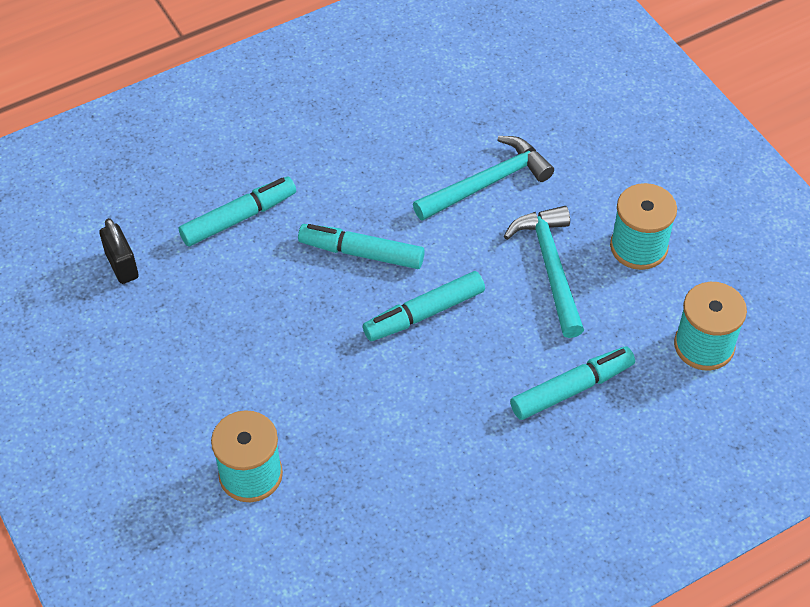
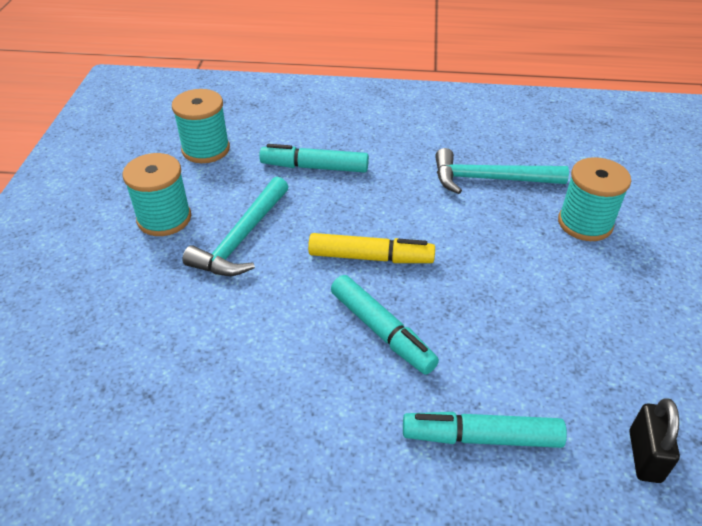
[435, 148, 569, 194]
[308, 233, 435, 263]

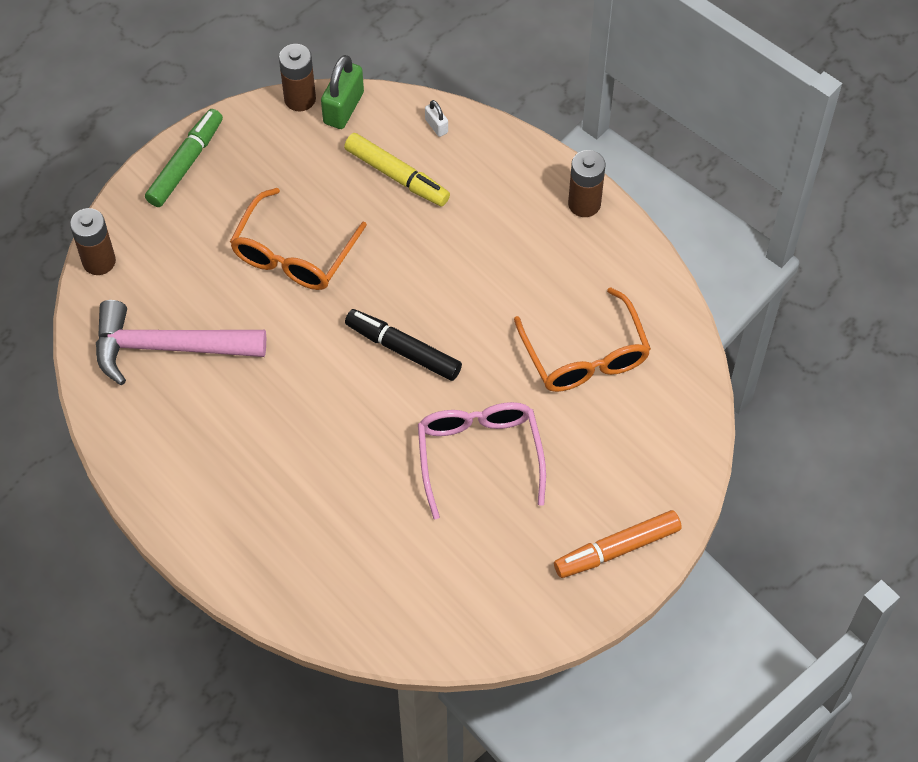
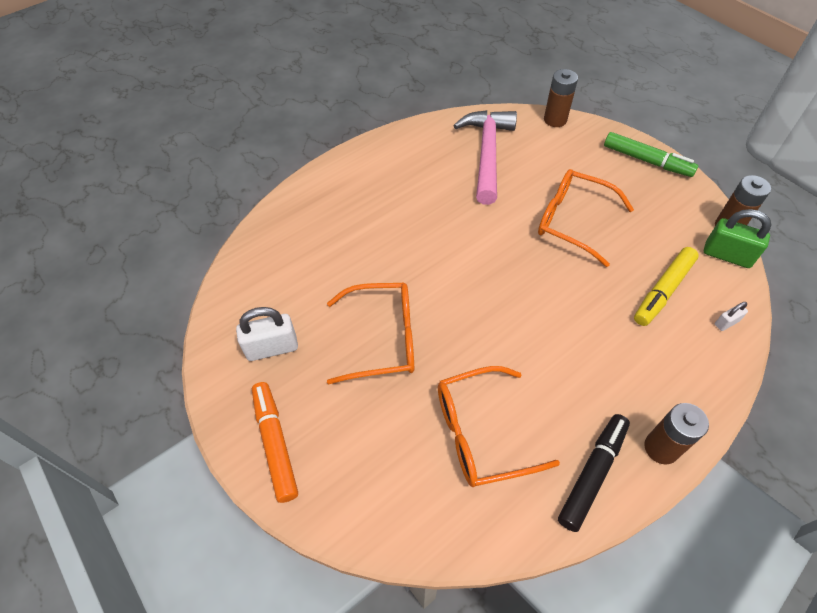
[558, 414, 630, 532]
[327, 283, 414, 385]
[236, 307, 298, 361]

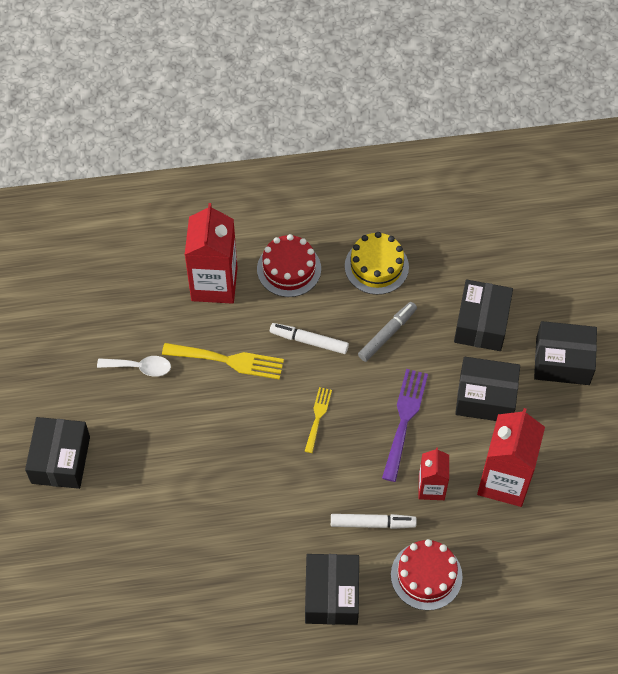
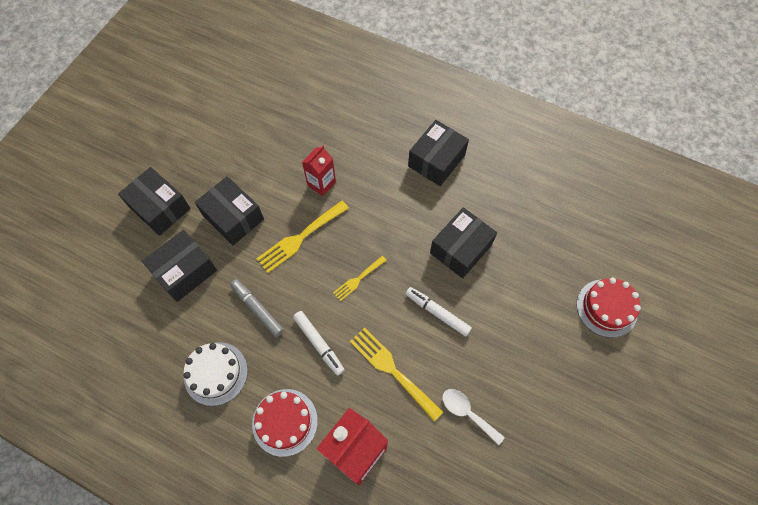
[183, 342, 248, 406]
[230, 279, 284, 337]
[256, 201, 349, 273]
[477, 408, 545, 507] (first image)
[430, 207, 497, 279]
[406, 287, 472, 337]
[577, 277, 641, 338]

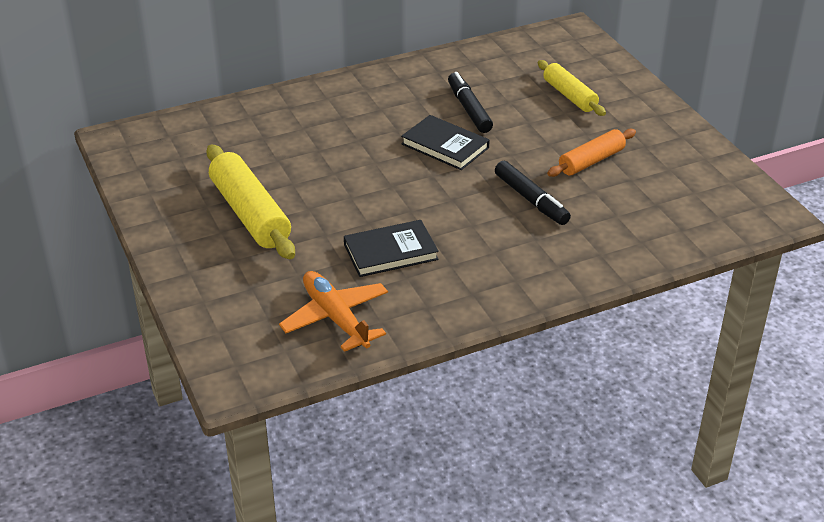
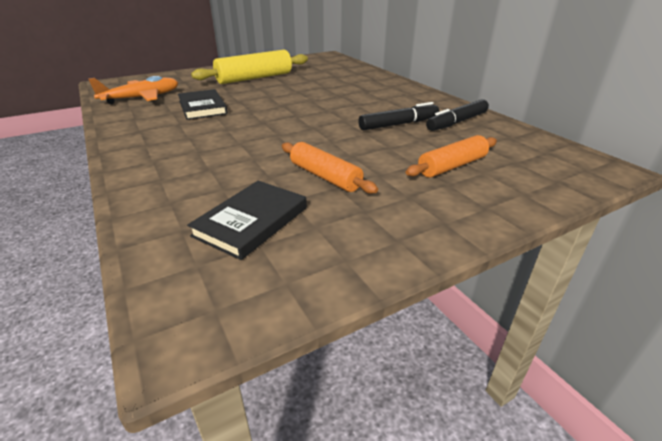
[406, 135, 497, 177]
[187, 181, 307, 260]
[426, 99, 489, 131]

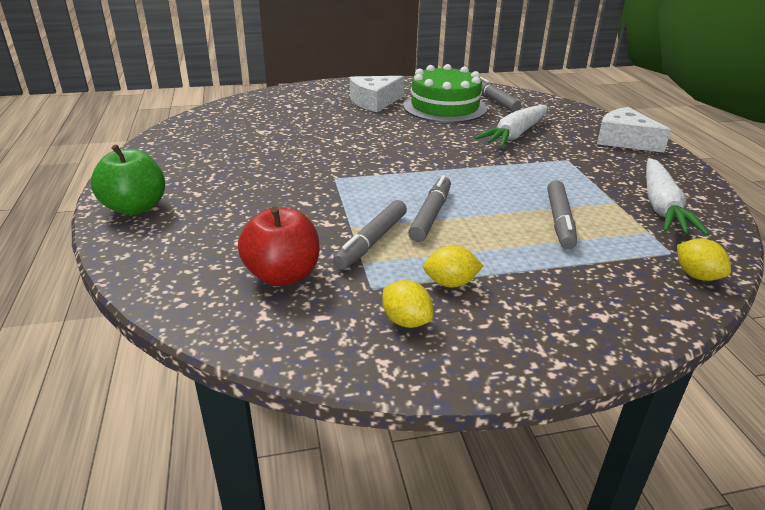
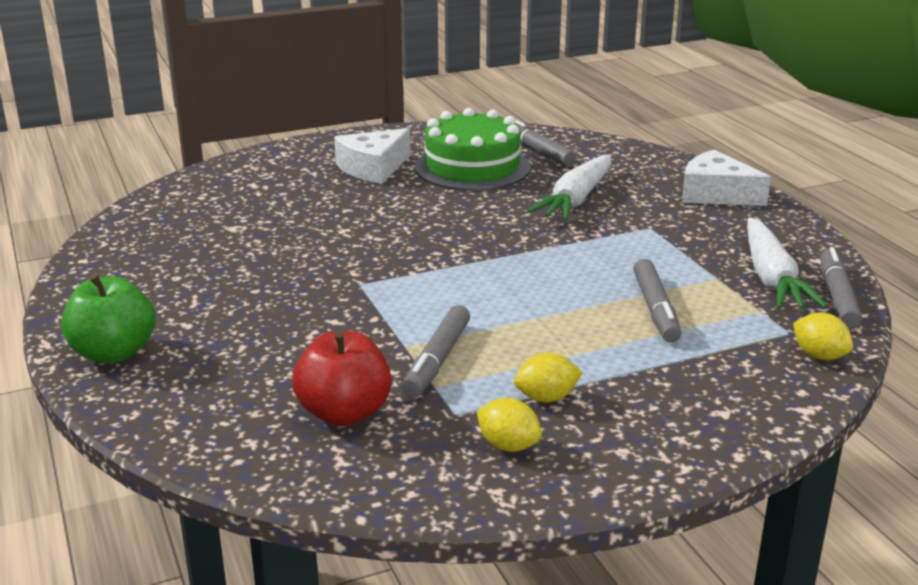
[820, 247, 862, 329]

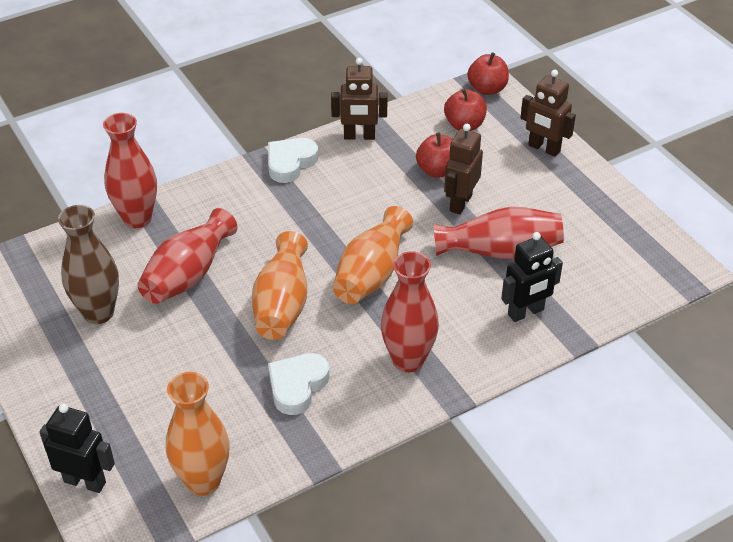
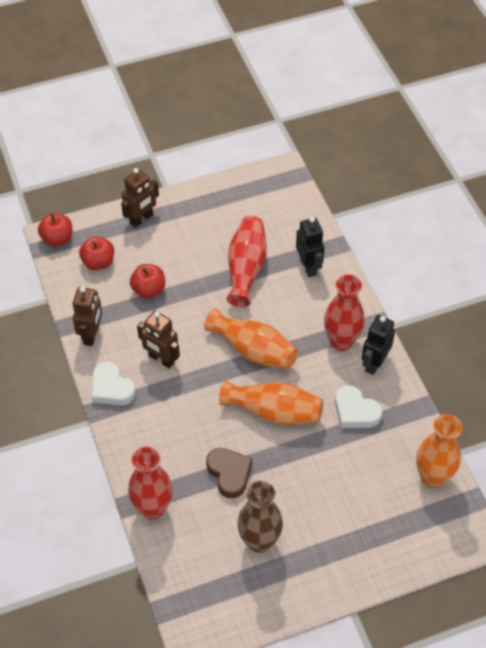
[137, 311, 180, 368]
[206, 448, 252, 498]
[362, 315, 395, 375]

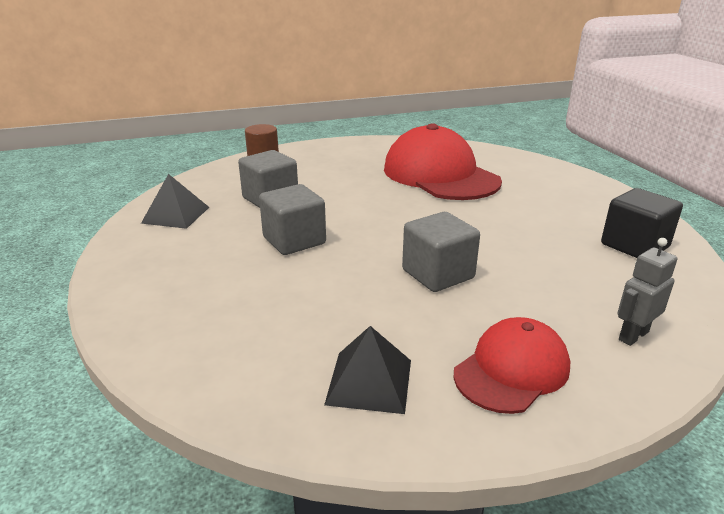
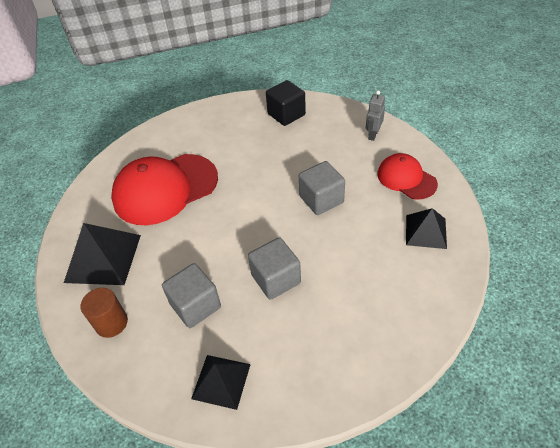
[366, 90, 385, 141]
[64, 223, 141, 285]

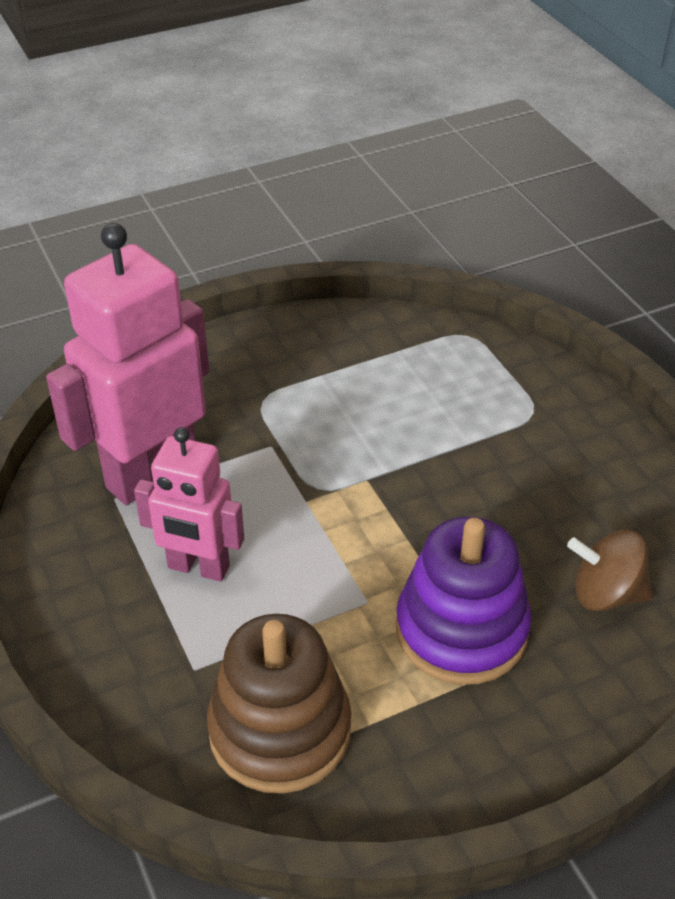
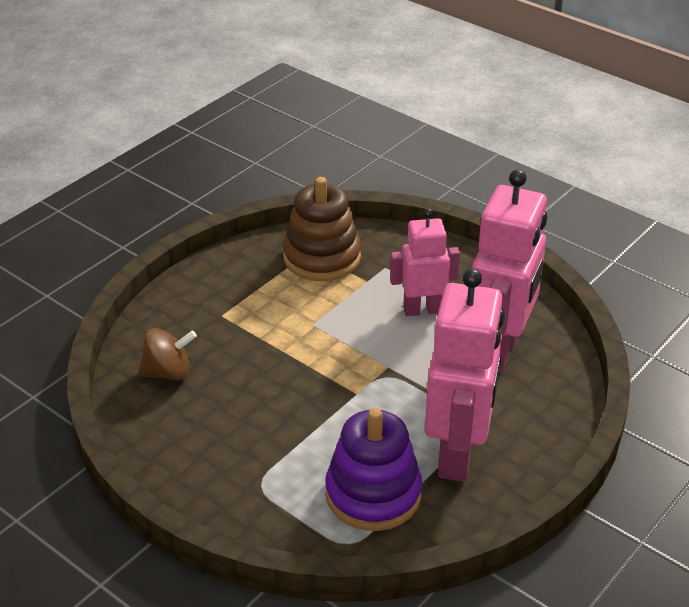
[325, 408, 422, 531]
[425, 269, 505, 482]

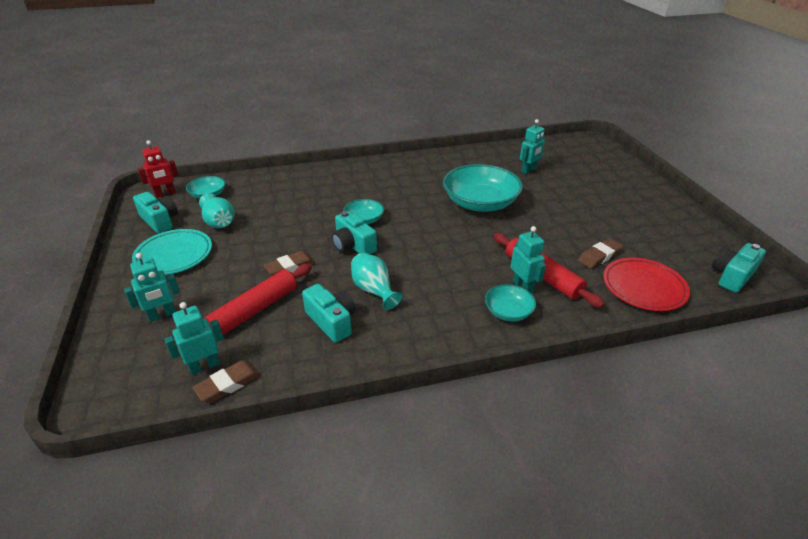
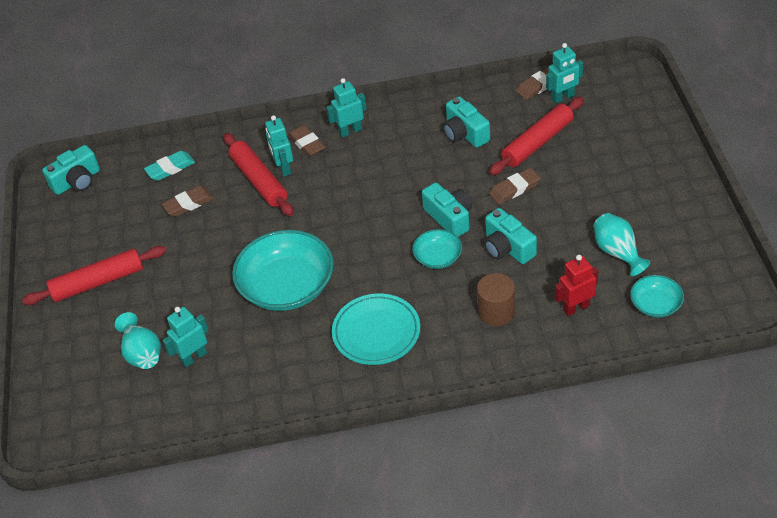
[555, 255, 599, 316]
[484, 208, 537, 264]
[332, 294, 420, 365]
[326, 78, 367, 138]
[115, 312, 161, 369]
[144, 151, 195, 181]
[288, 125, 325, 157]
[22, 246, 166, 305]
[477, 273, 515, 326]

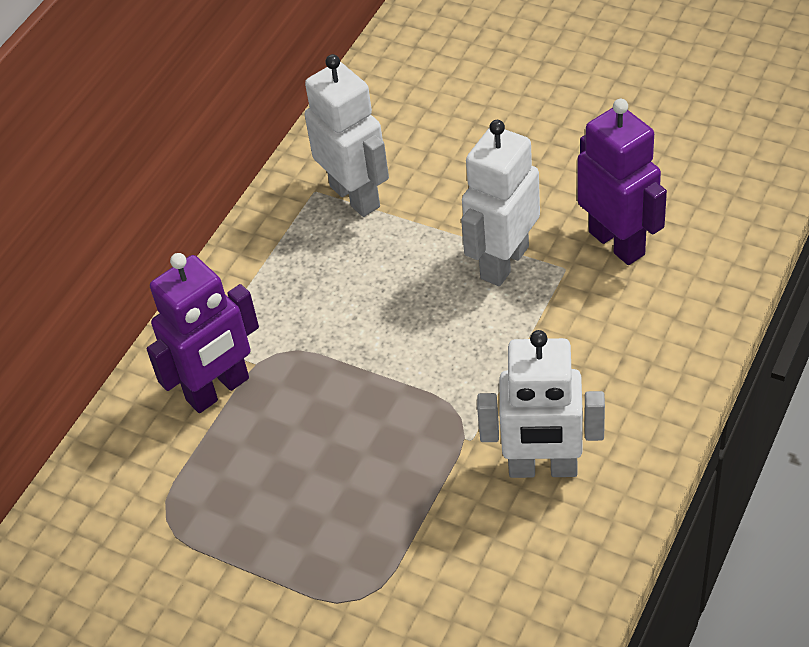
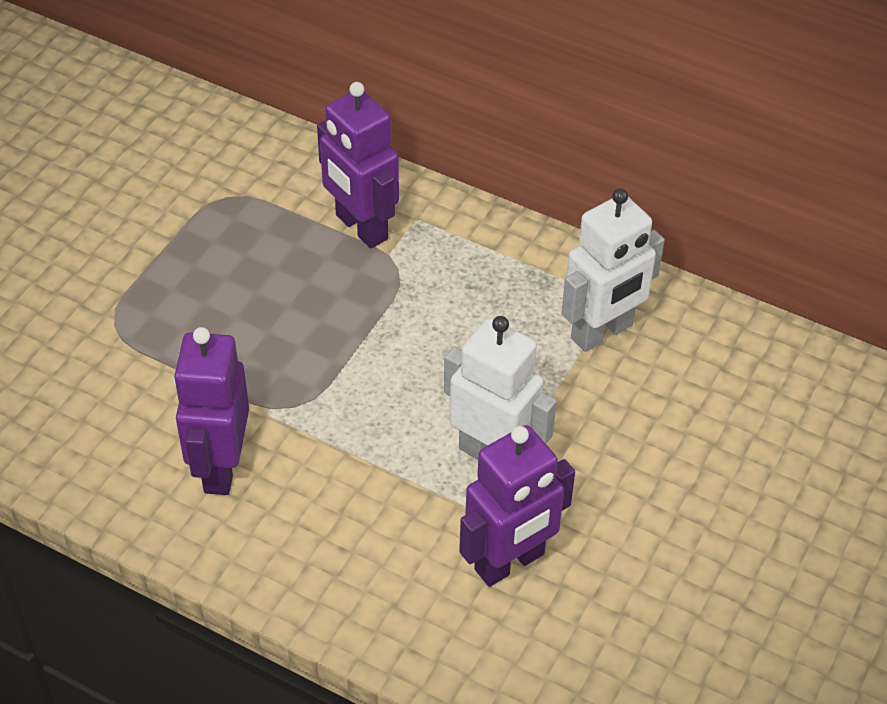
[173, 327, 249, 495]

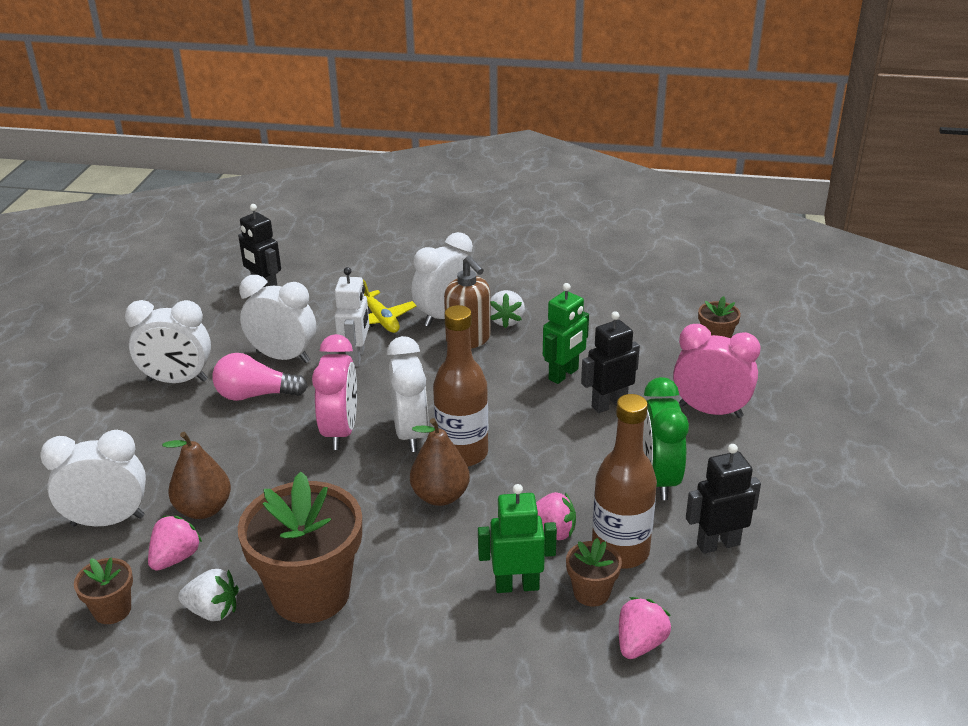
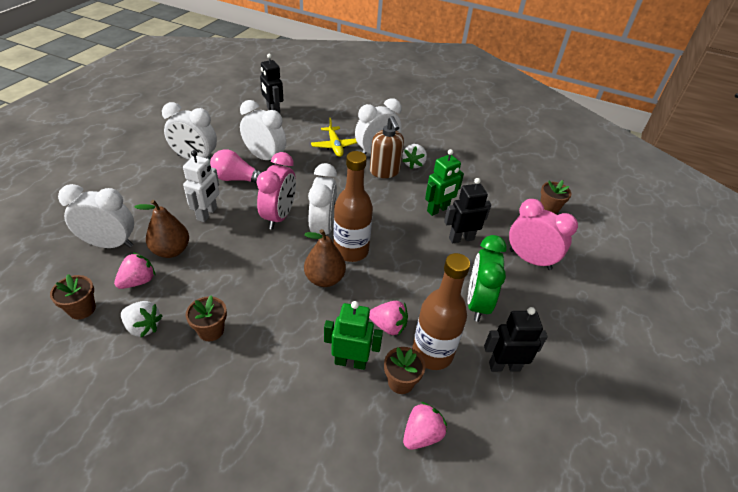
[183, 150, 219, 222]
[186, 295, 227, 341]

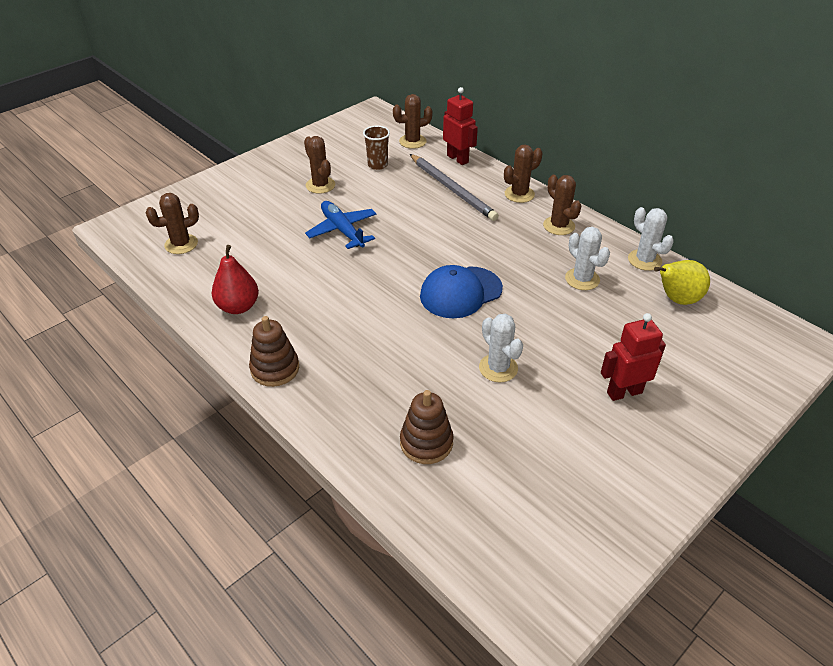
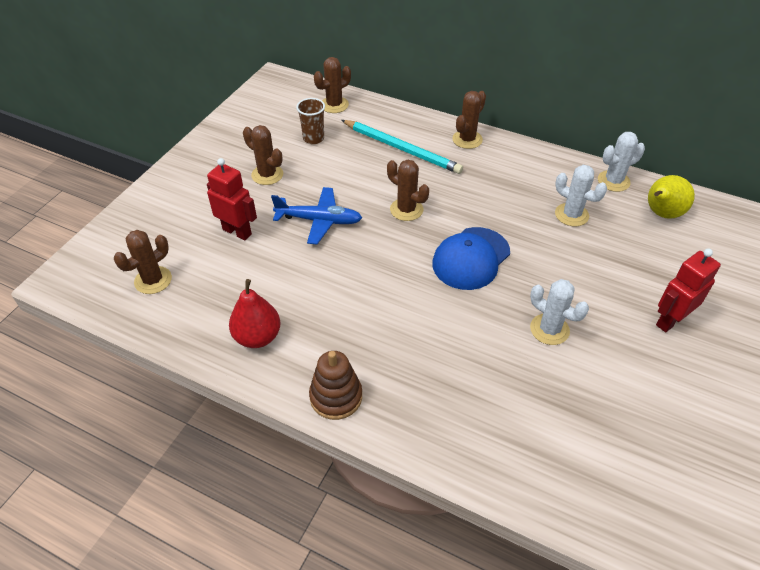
[207, 158, 257, 240]
[341, 120, 463, 174]
[387, 160, 429, 221]
[271, 187, 362, 245]
[598, 132, 645, 192]
[400, 390, 454, 464] (first image)

